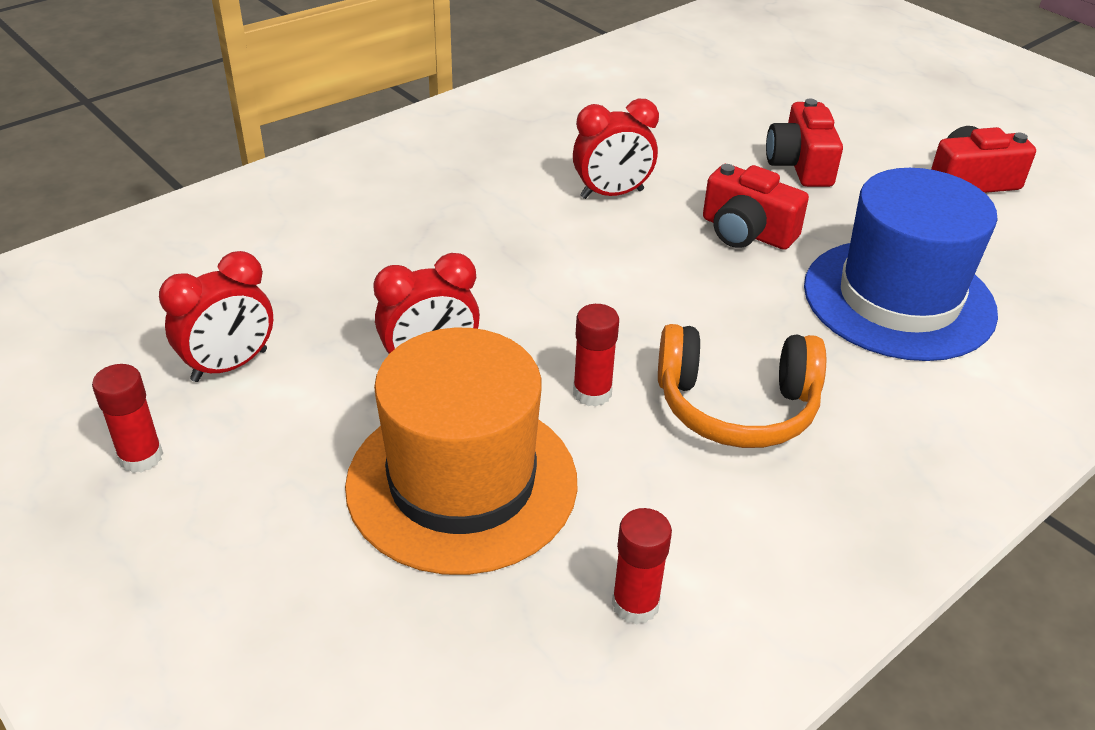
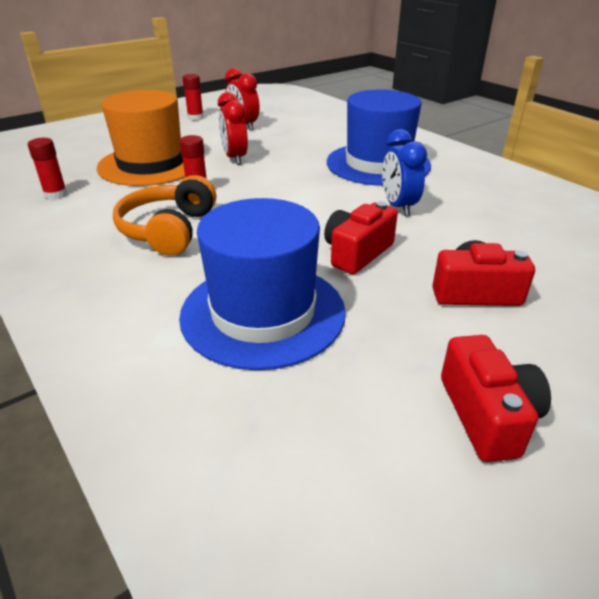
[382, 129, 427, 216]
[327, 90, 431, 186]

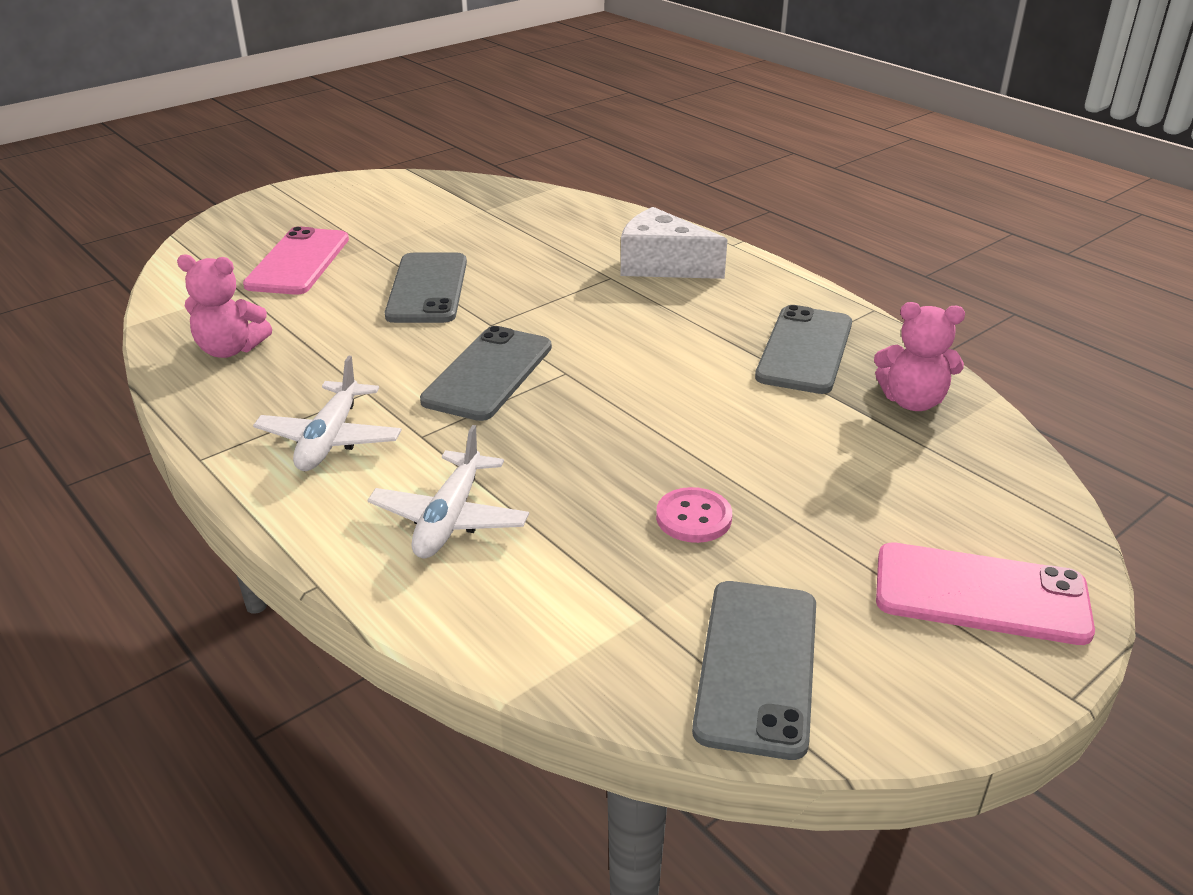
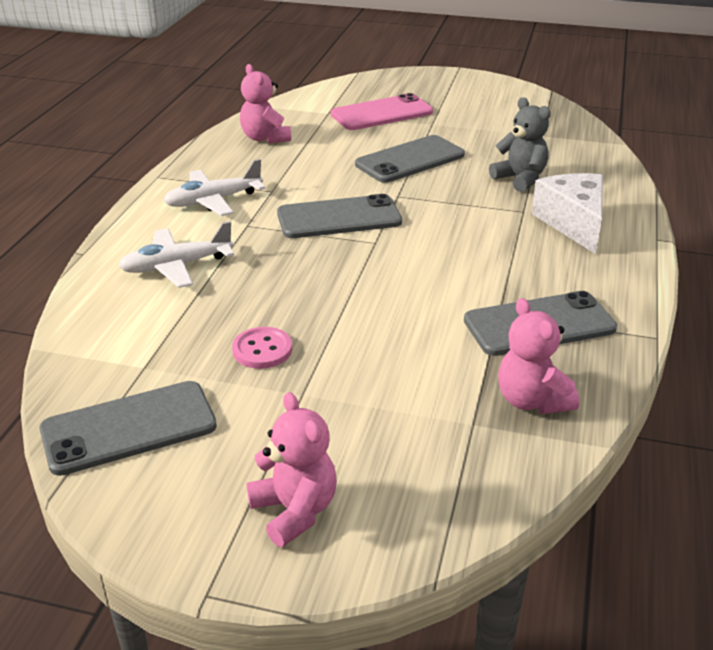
[247, 392, 337, 547]
[489, 97, 551, 192]

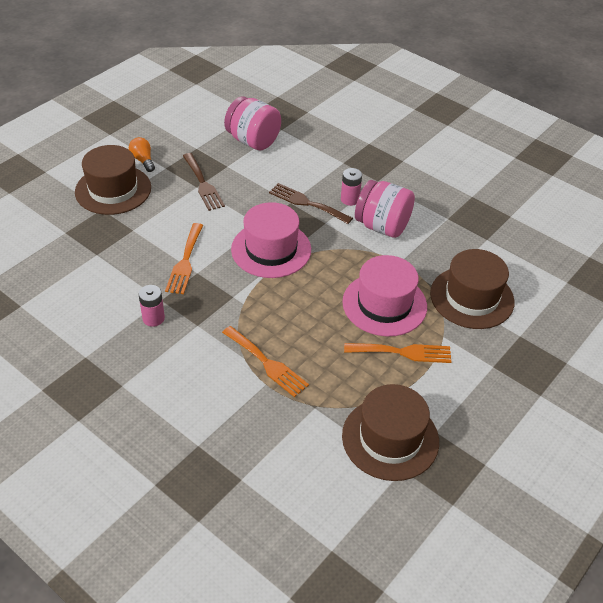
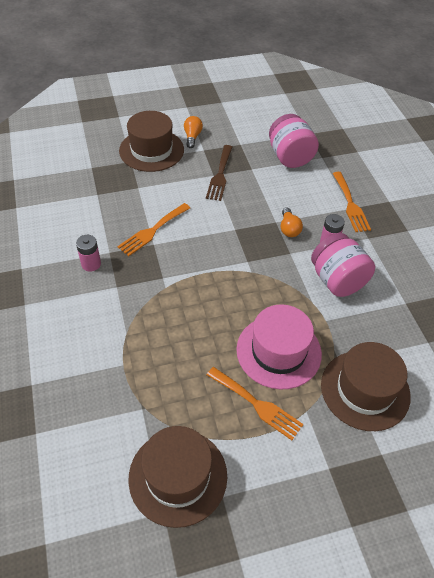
[281, 207, 303, 237]
[231, 202, 311, 278] (first image)
[332, 172, 371, 232]

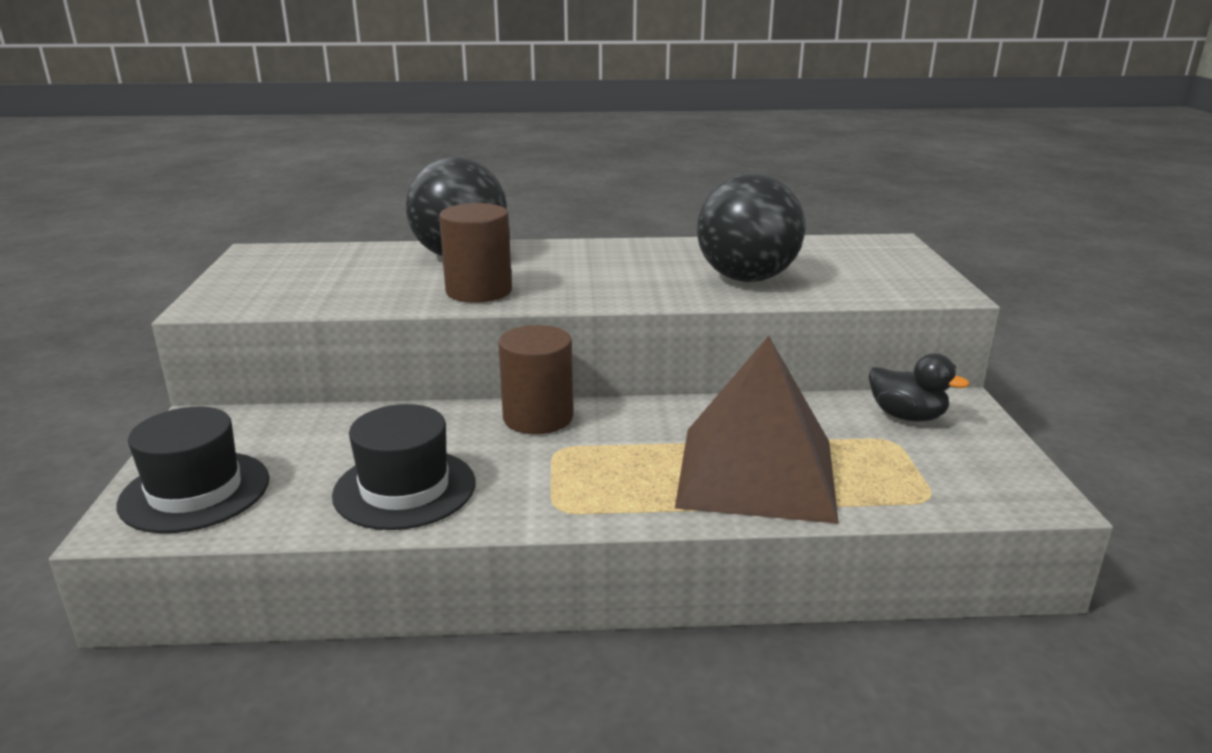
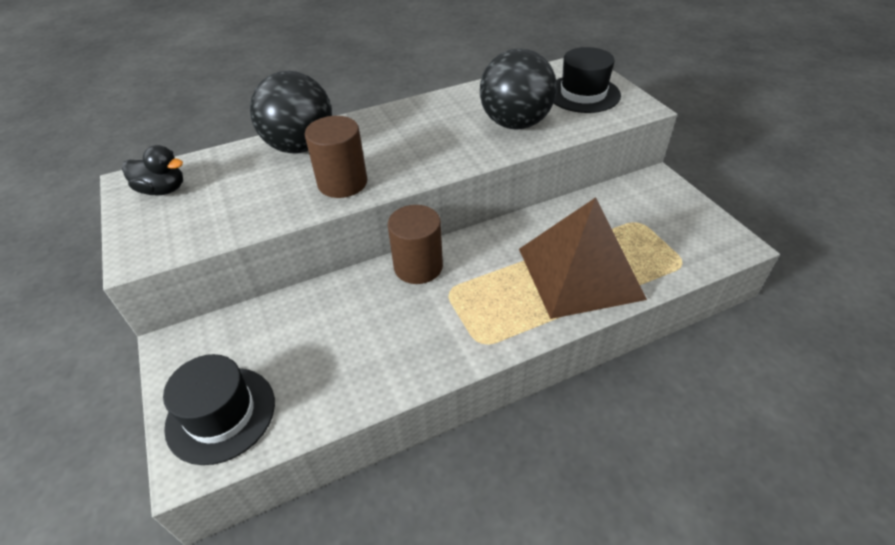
[122, 145, 183, 195]
[554, 47, 621, 113]

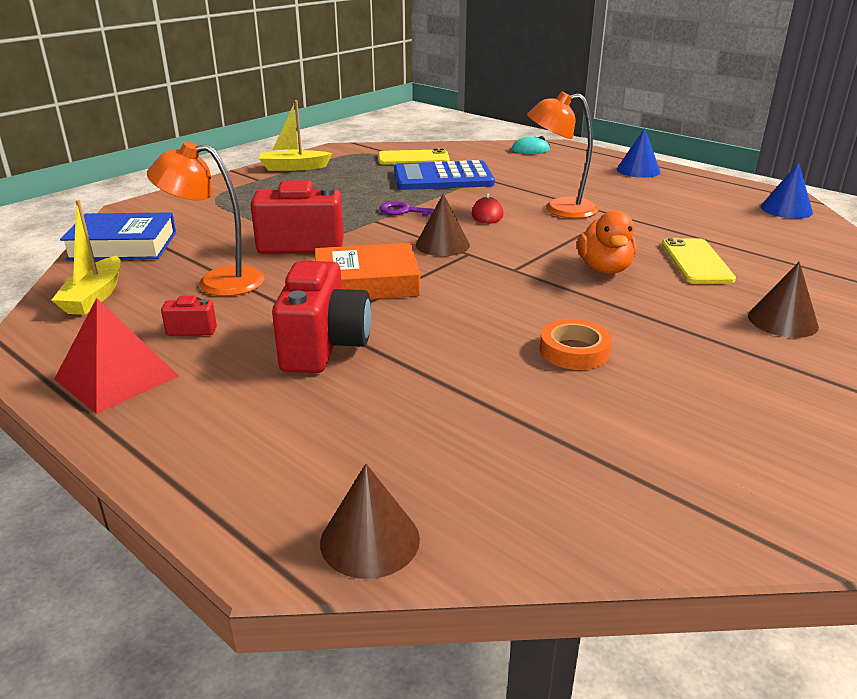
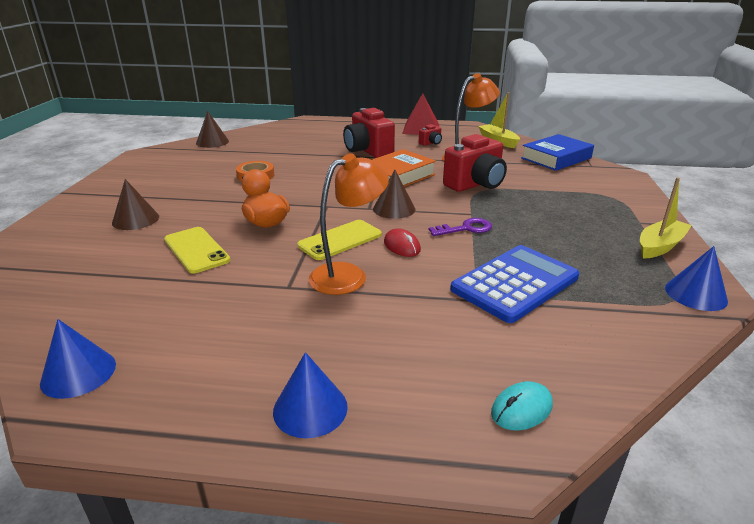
[297, 220, 382, 260]
[196, 111, 229, 148]
[665, 246, 728, 311]

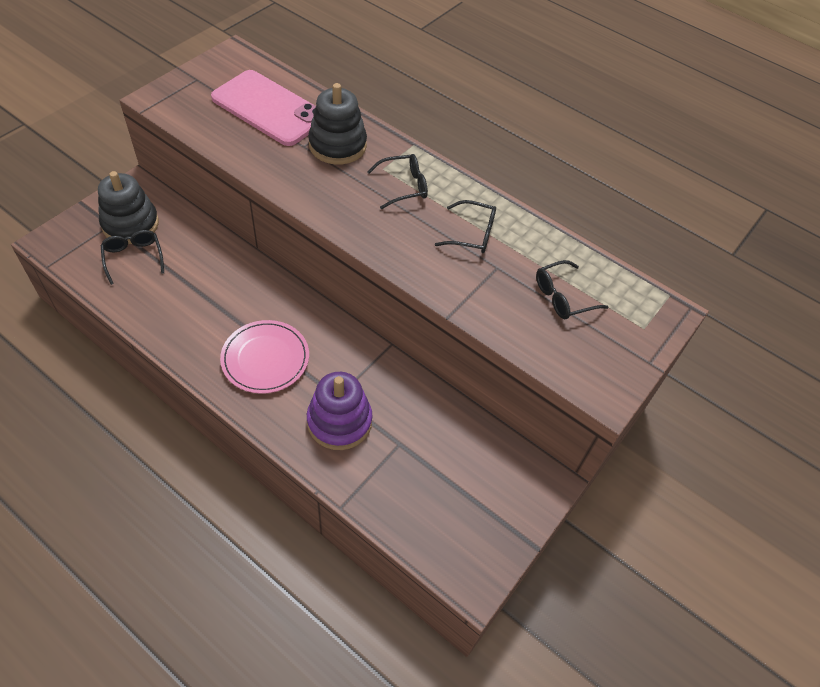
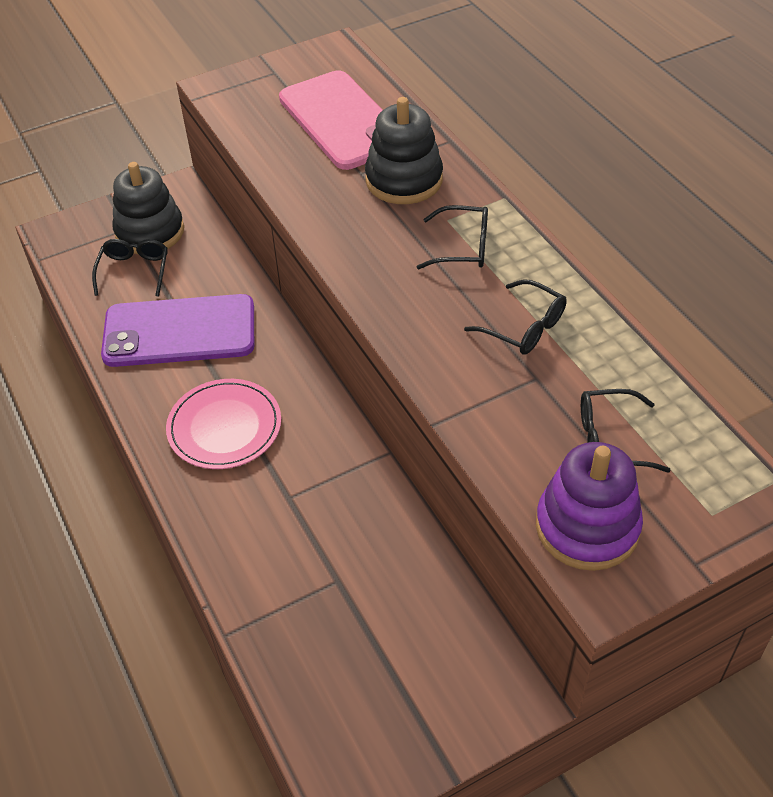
[536, 442, 643, 571]
[101, 294, 254, 367]

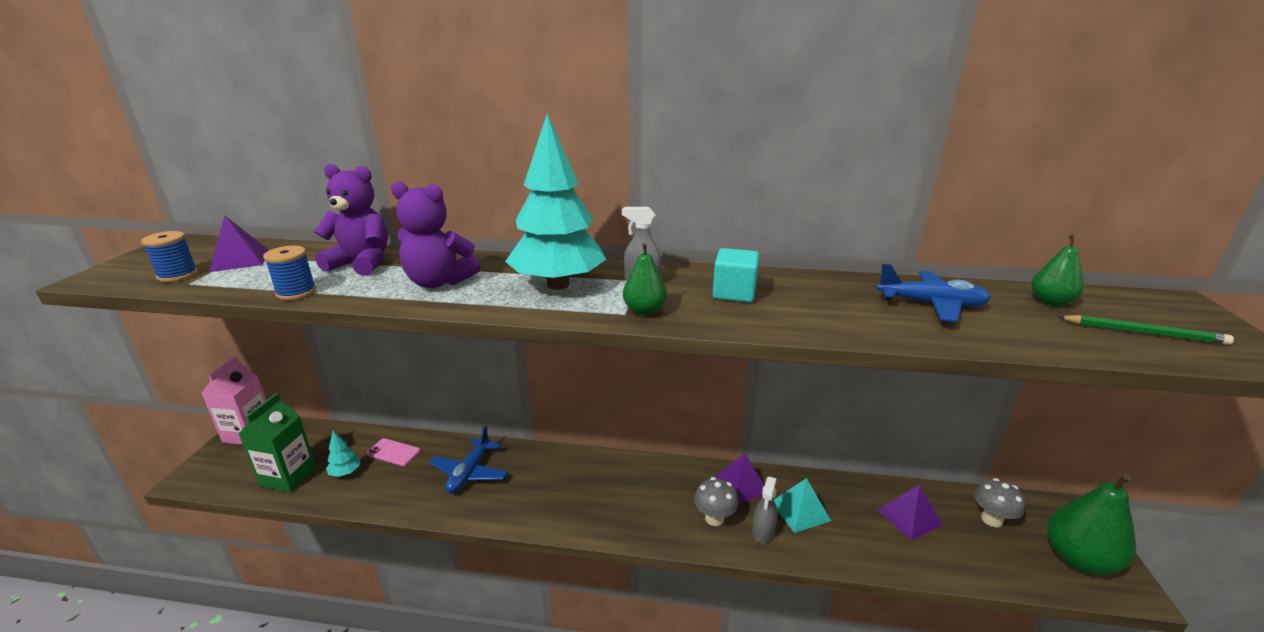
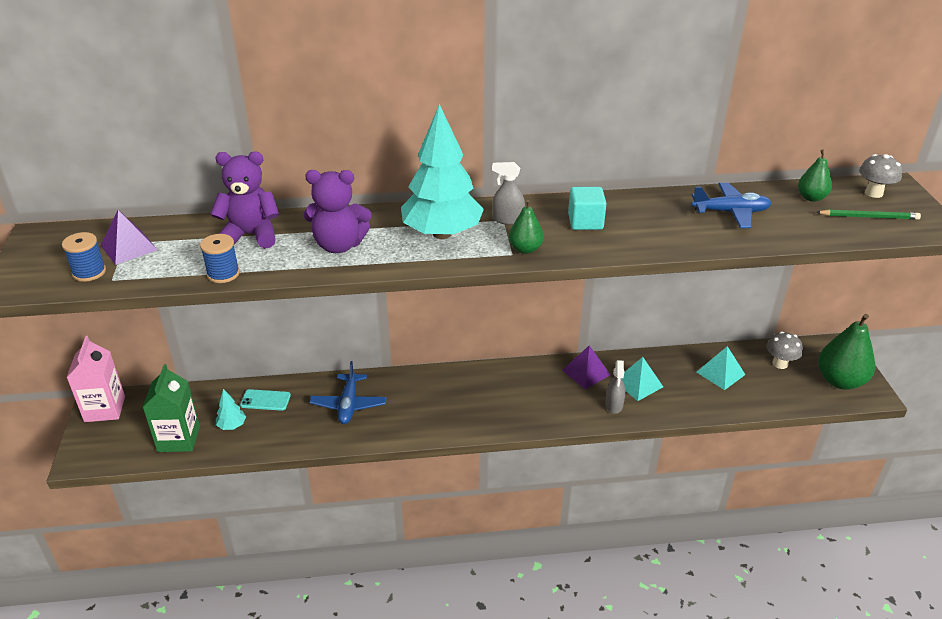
[240, 389, 291, 411]
[859, 154, 902, 198]
[697, 346, 745, 390]

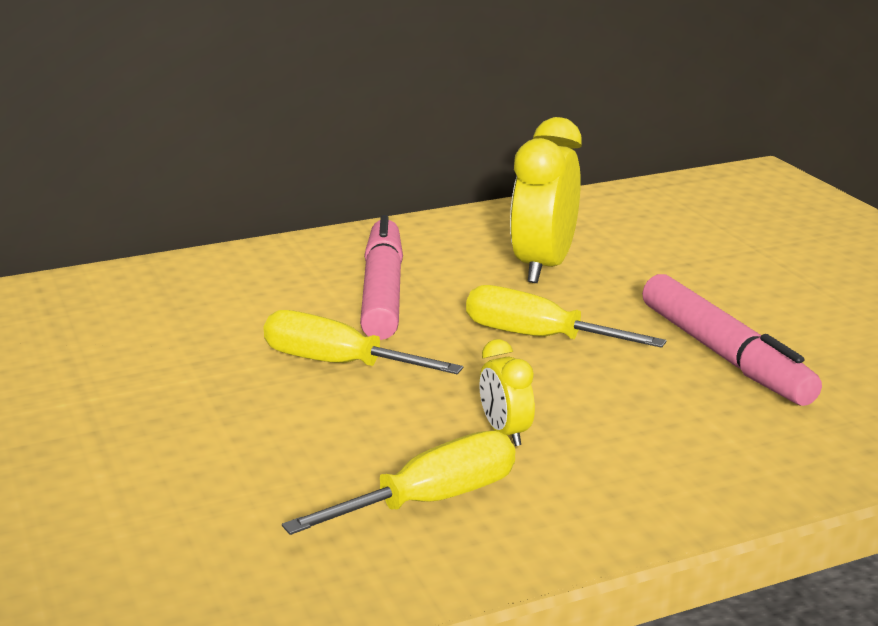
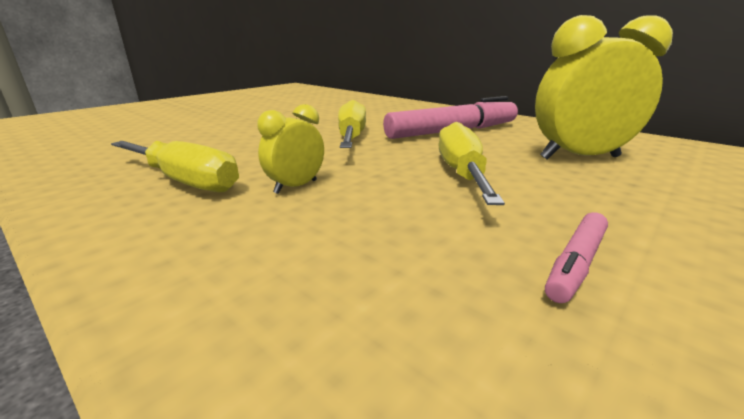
[545, 212, 608, 303]

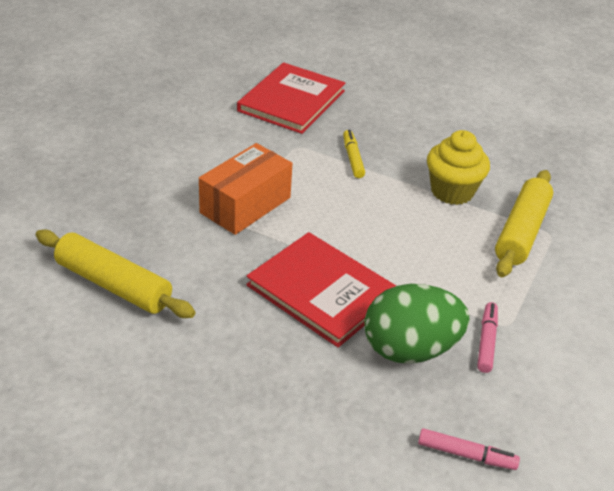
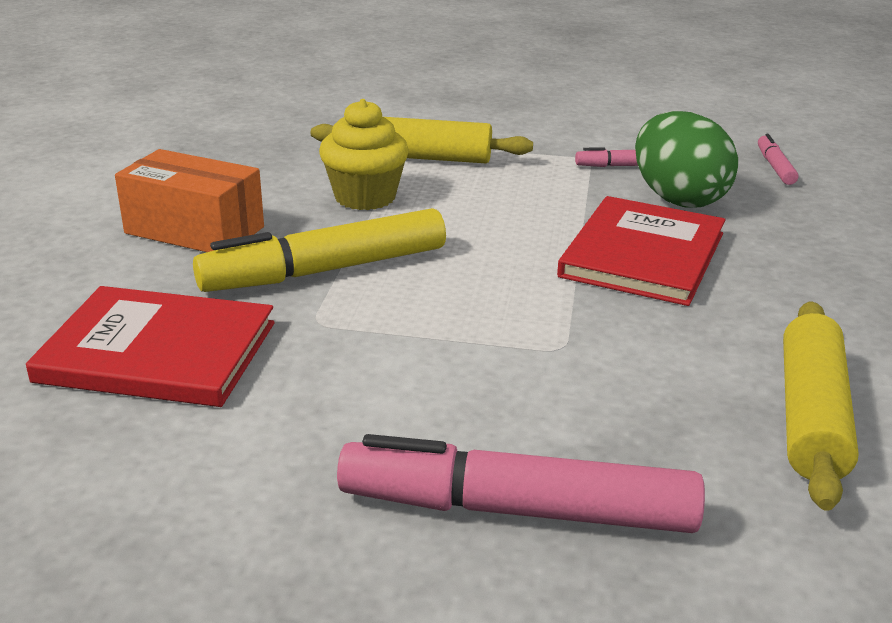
[193, 208, 446, 292]
[115, 149, 264, 252]
[337, 434, 705, 533]

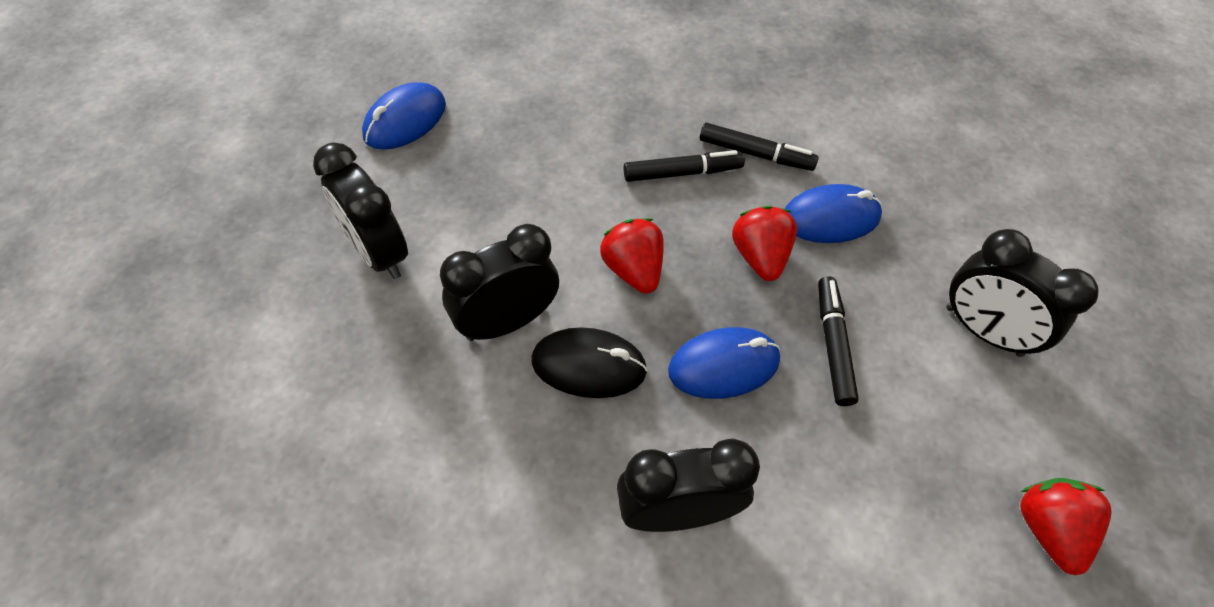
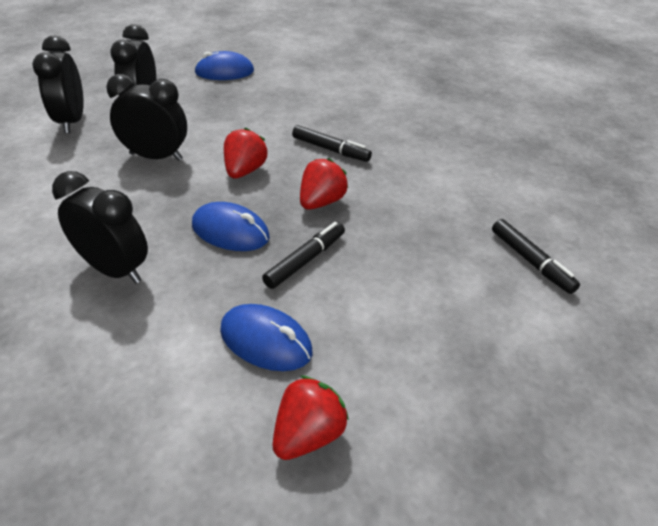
[492, 219, 580, 294]
[220, 304, 313, 371]
[32, 36, 84, 133]
[532, 327, 648, 398] (first image)

